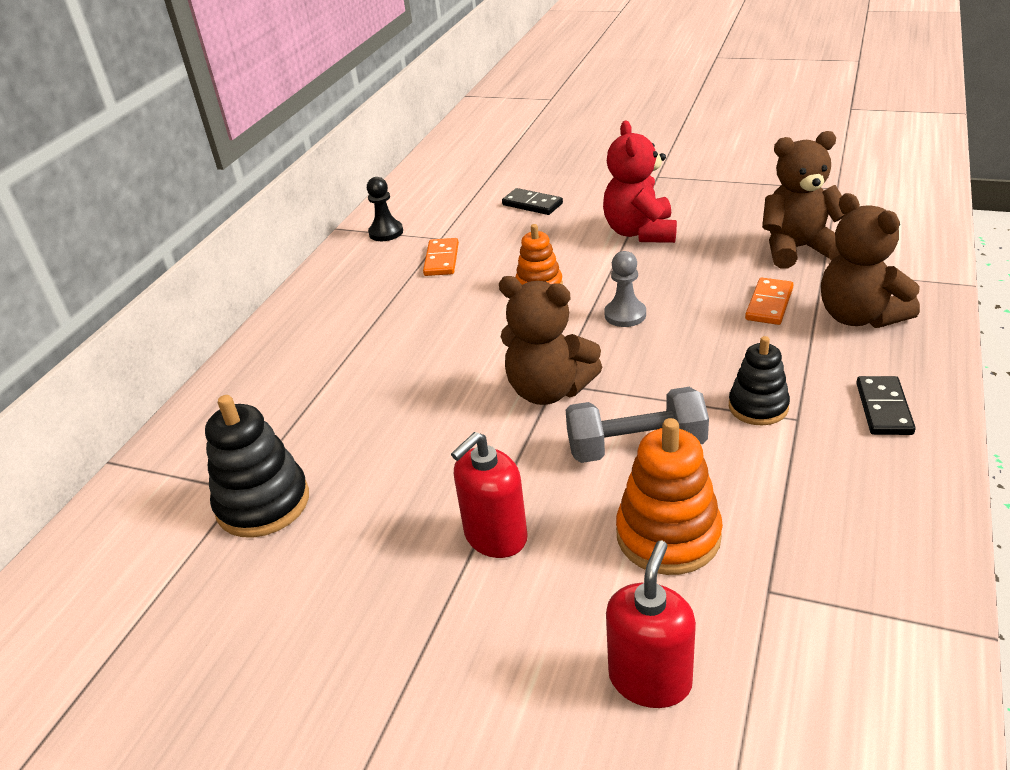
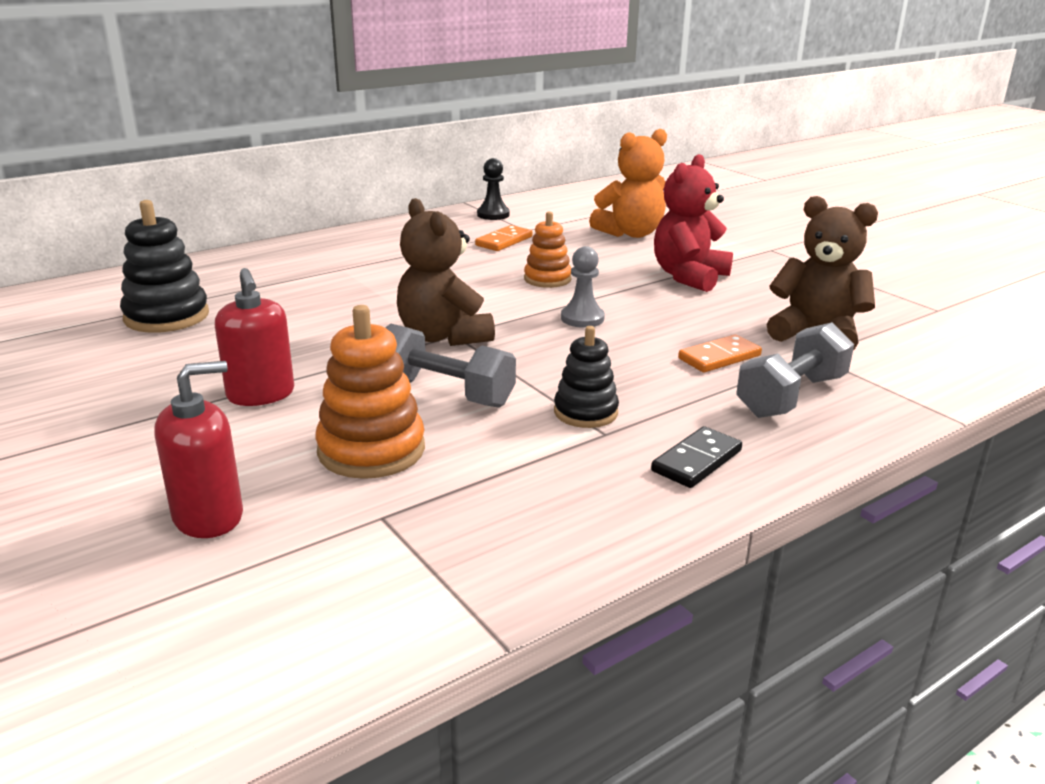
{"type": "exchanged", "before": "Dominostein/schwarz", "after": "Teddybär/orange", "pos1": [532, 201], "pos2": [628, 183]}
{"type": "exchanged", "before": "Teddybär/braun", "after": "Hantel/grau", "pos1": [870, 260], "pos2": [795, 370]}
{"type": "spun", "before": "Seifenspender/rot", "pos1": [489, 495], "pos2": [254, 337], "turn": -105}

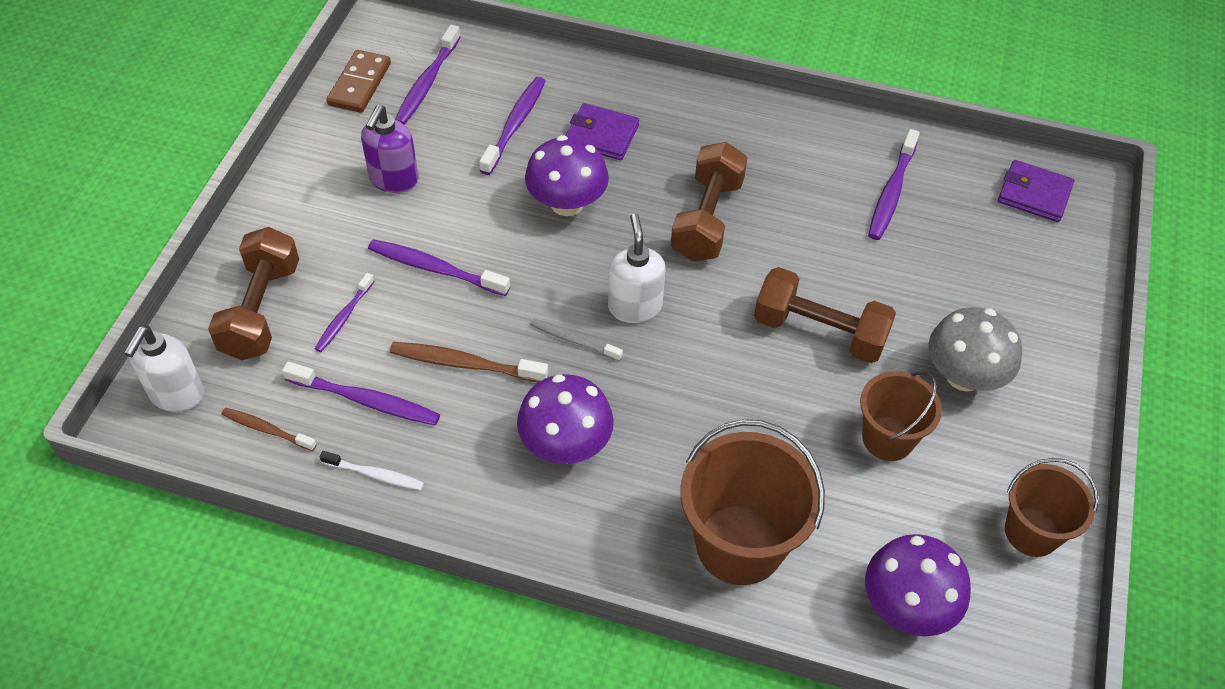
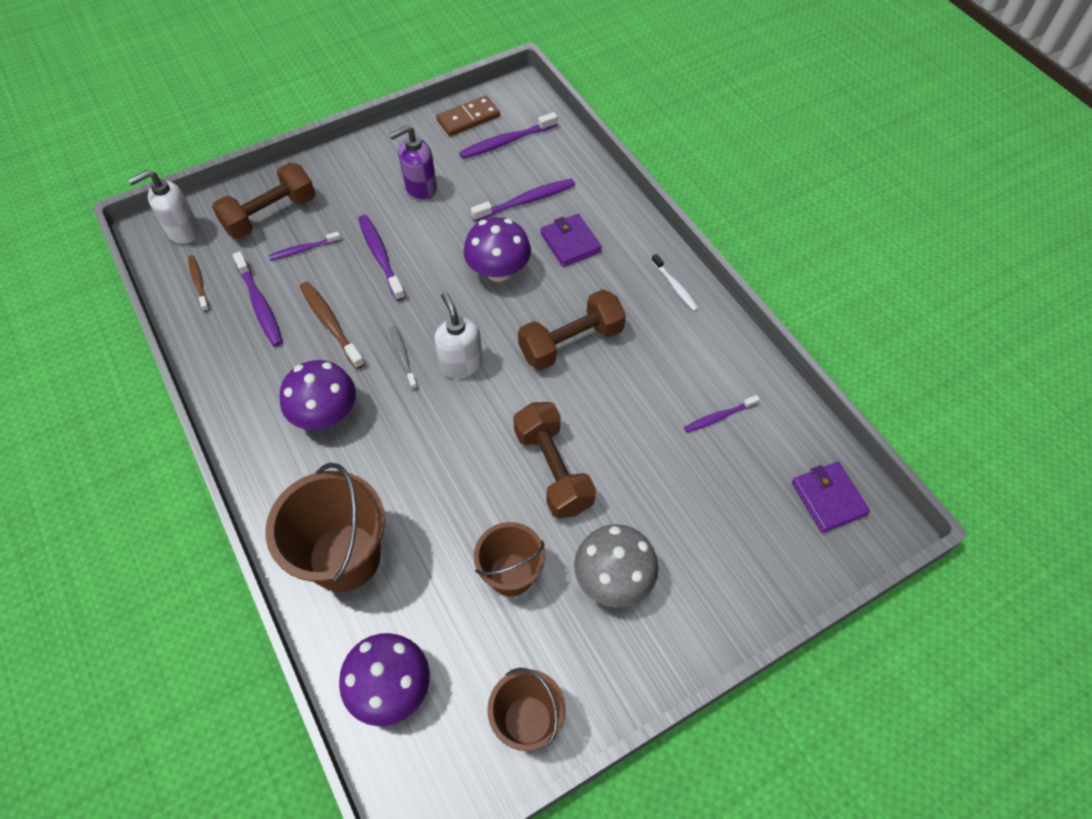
{"type": "size", "before": "Zahnbürste/lila", "pos1": [894, 184], "pos2": [722, 414], "scale": 0.63}
{"type": "spun", "before": "Seifenspender/weiß", "pos1": [636, 268], "pos2": [458, 335], "turn": -60}
{"type": "relocated", "before": "Zahnbürste/weiß", "pos1": [372, 470], "pos2": [675, 282]}

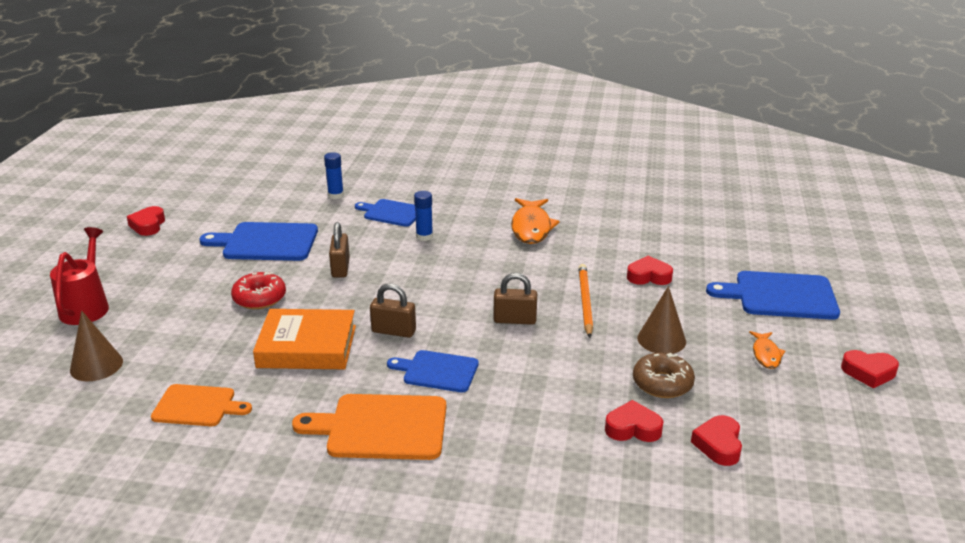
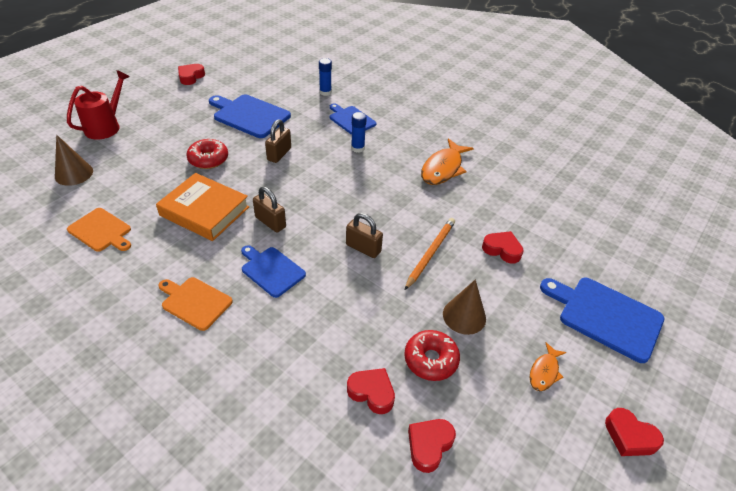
{"type": "colour", "before": "Donut/braun", "after": "Donut/rot", "pos1": [664, 375], "pos2": [432, 355]}
{"type": "size", "before": "Schneidebrett/orange", "pos1": [369, 427], "pos2": [195, 304], "scale": 0.64}

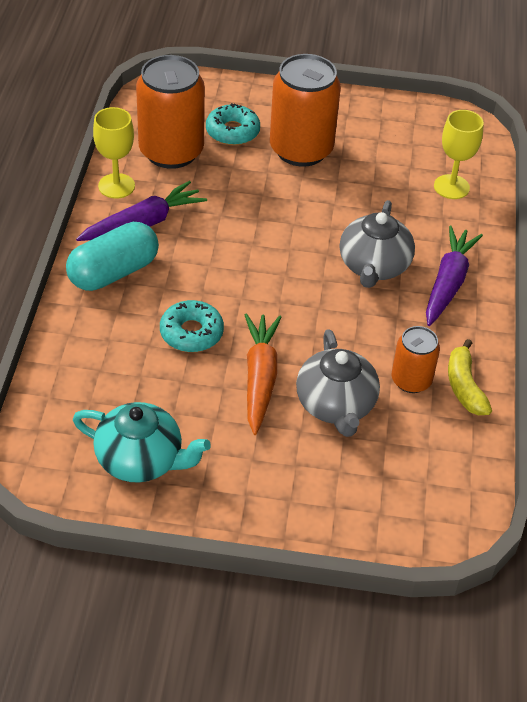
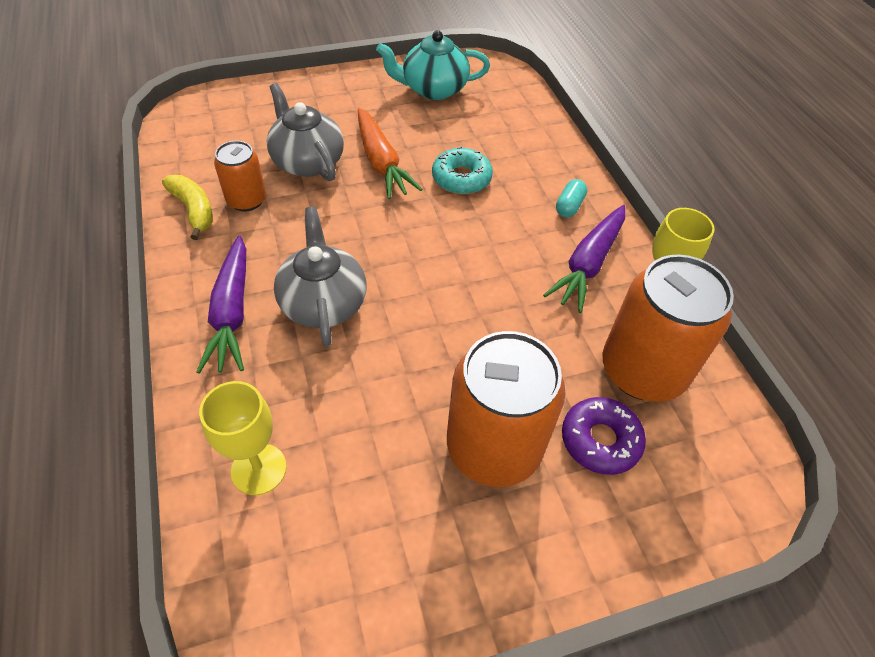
{"type": "colour", "before": "Donut/türkis", "after": "Donut/lila", "pos1": [233, 124], "pos2": [604, 436]}
{"type": "size", "before": "Kapsel/türkis", "pos1": [112, 256], "pos2": [571, 198], "scale": 0.47}

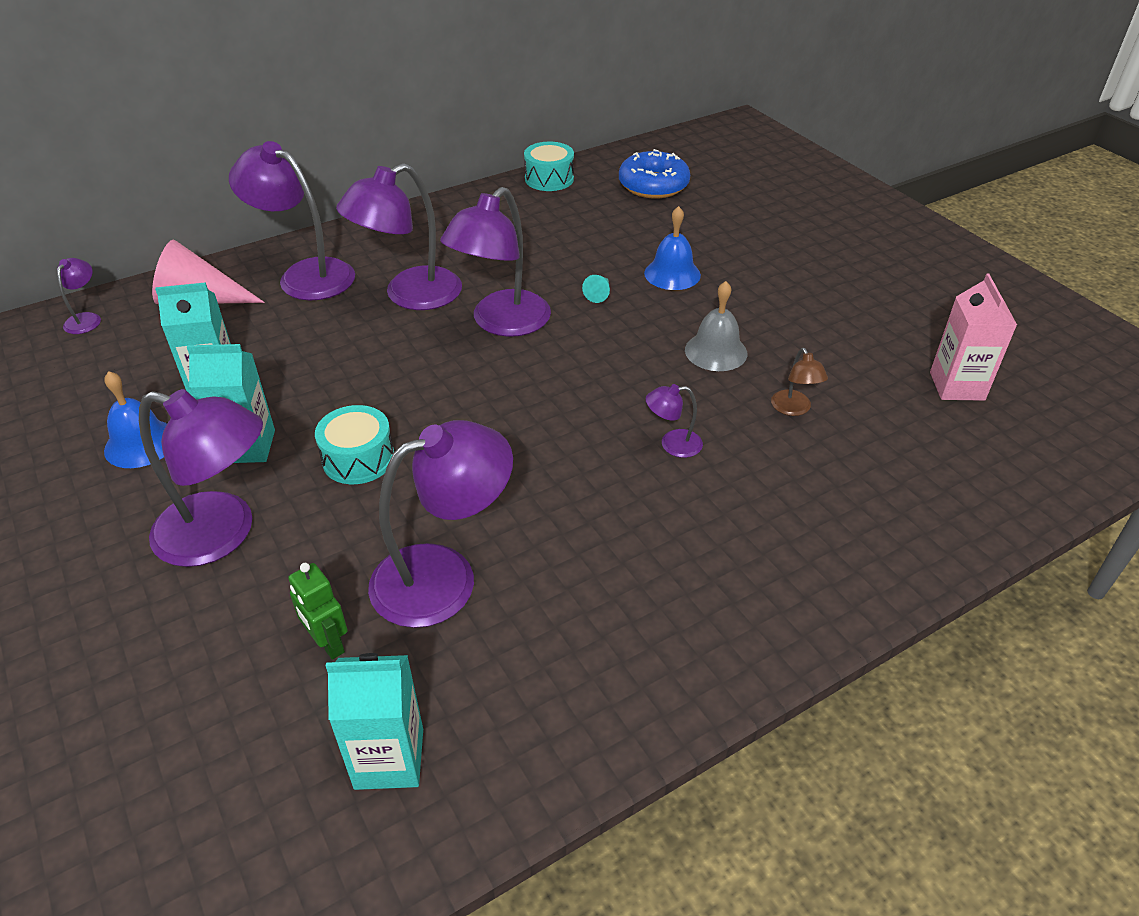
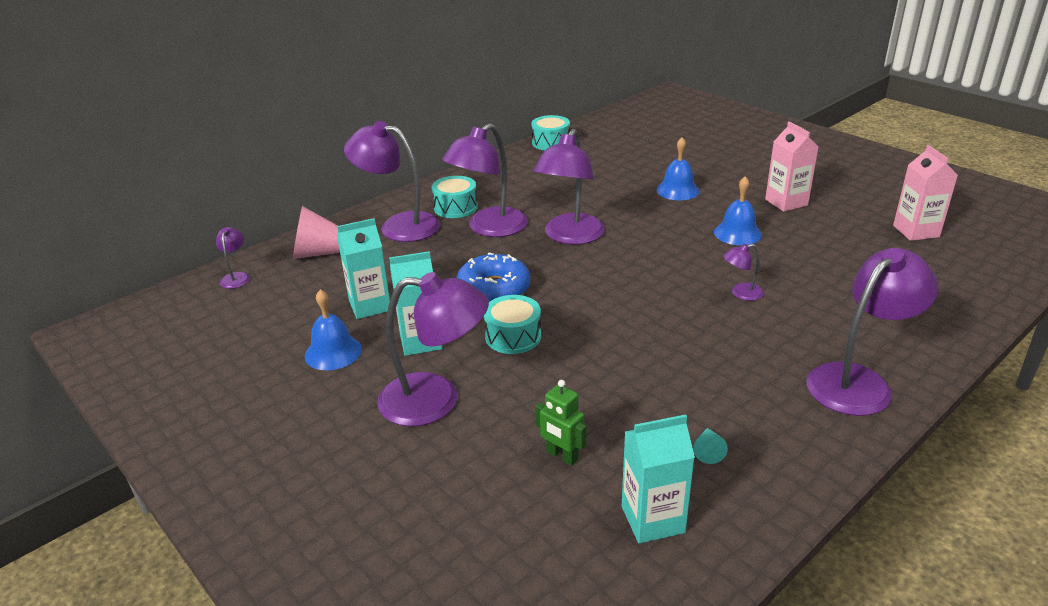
{"type": "relocated", "before": "Donut/blau", "pos1": [654, 173], "pos2": [493, 277]}
{"type": "relocated", "before": "Kegel/türkis", "pos1": [596, 289], "pos2": [710, 446]}
{"type": "colour", "before": "Glocke/grau", "after": "Glocke/blau", "pos1": [716, 326], "pos2": [738, 210]}
{"type": "missing", "before": "Lampe/braun", "pos1": [799, 382]}
{"type": "relocated", "before": "Lampe/lila", "pos1": [440, 524], "pos2": [872, 332]}
{"type": "appeared", "after": "Getränkekarton/rosa", "pos2": [792, 166]}
{"type": "appeared", "after": "Trommel/türkis", "pos2": [455, 197]}

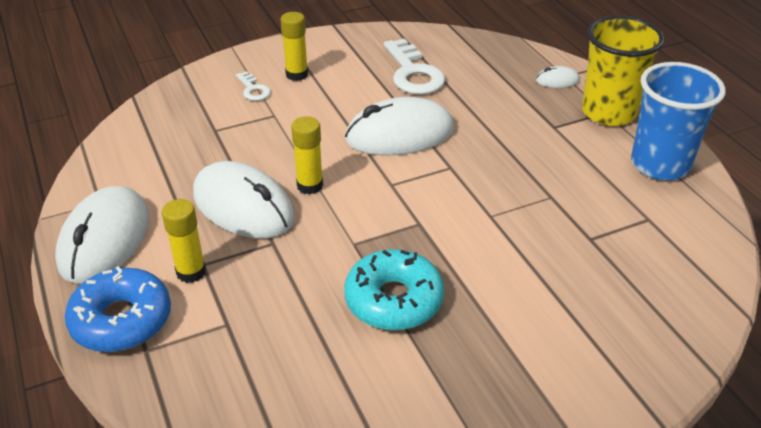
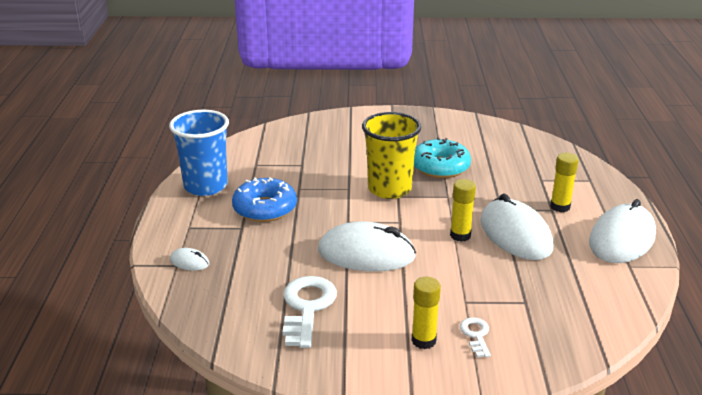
{"type": "relocated", "before": "Becher/gelb", "pos1": [623, 71], "pos2": [391, 155]}
{"type": "relocated", "before": "Donut/blau", "pos1": [118, 309], "pos2": [264, 199]}

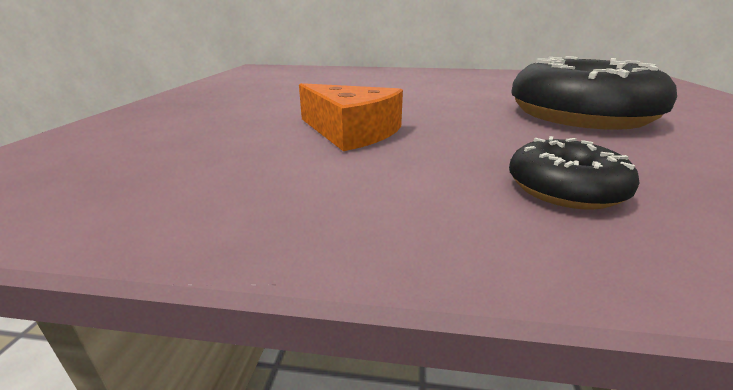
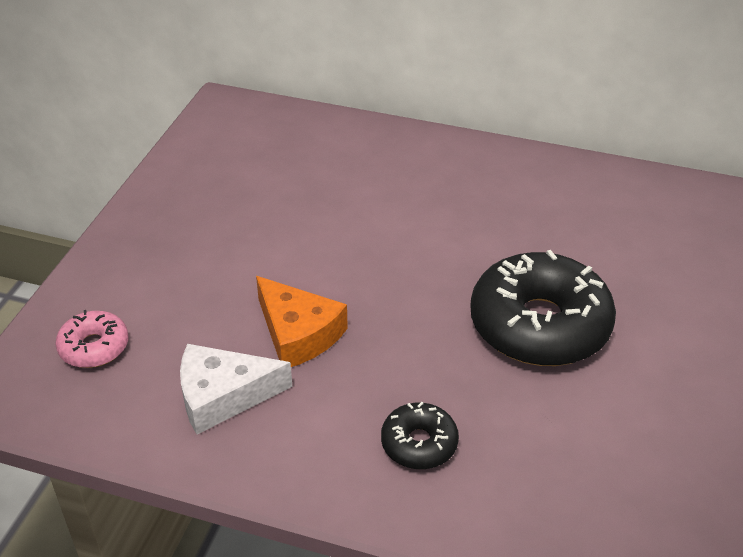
{"type": "appeared", "after": "Donut/rosa", "pos2": [92, 339]}
{"type": "appeared", "after": "Käse/weiß", "pos2": [236, 389]}

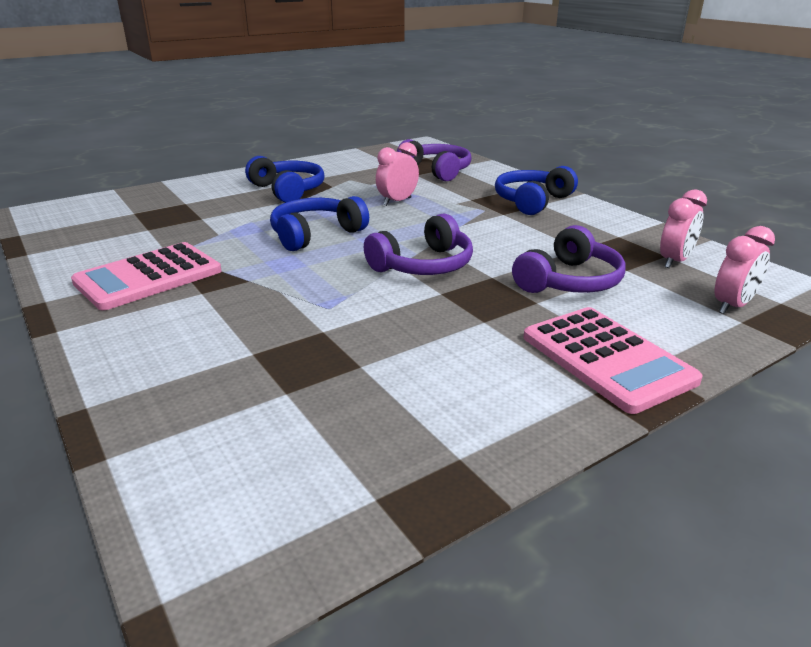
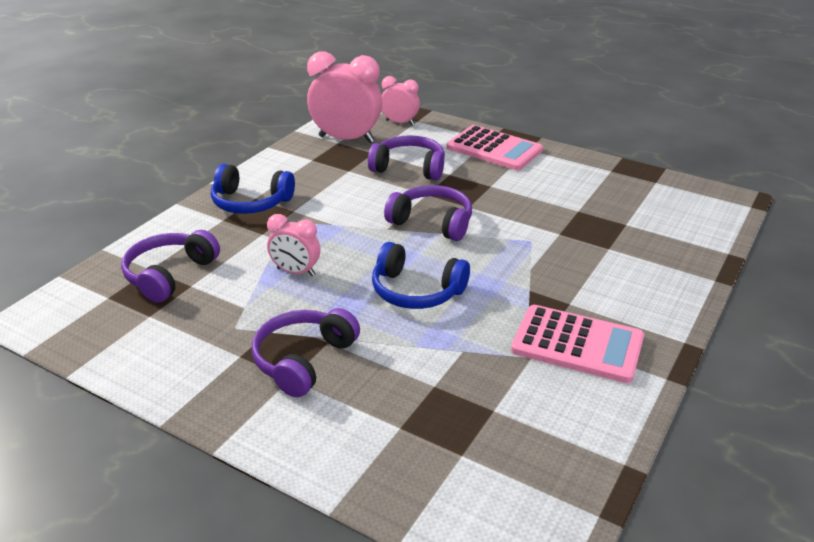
{"type": "colour", "before": "Kopfhörer/blau", "after": "Kopfhörer/lila", "pos1": [285, 179], "pos2": [306, 352]}
{"type": "size", "before": "Wecker/rosa", "pos1": [683, 228], "pos2": [345, 97], "scale": 1.8}
{"type": "spun", "before": "Taschenrechner/rosa", "pos1": [613, 360], "pos2": [495, 147], "turn": 90}

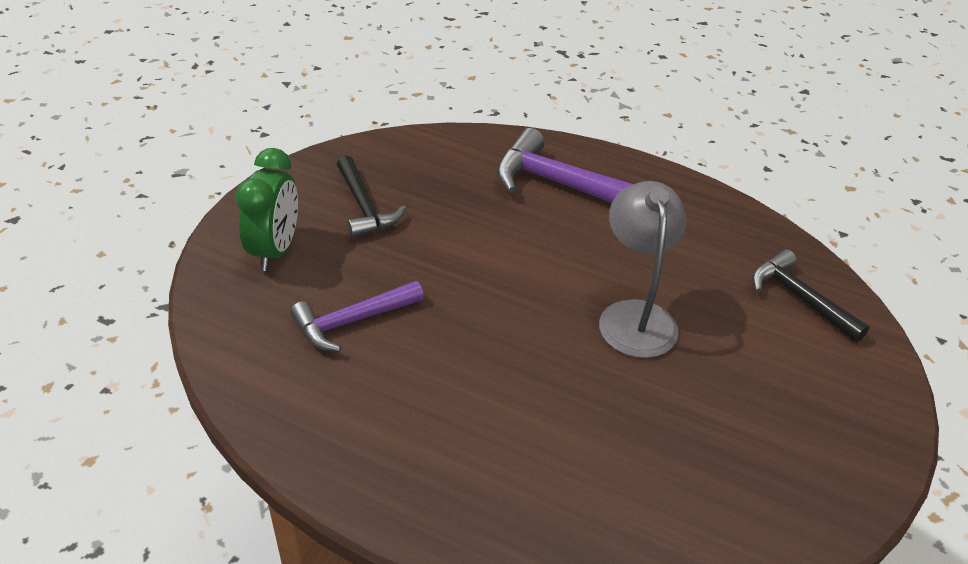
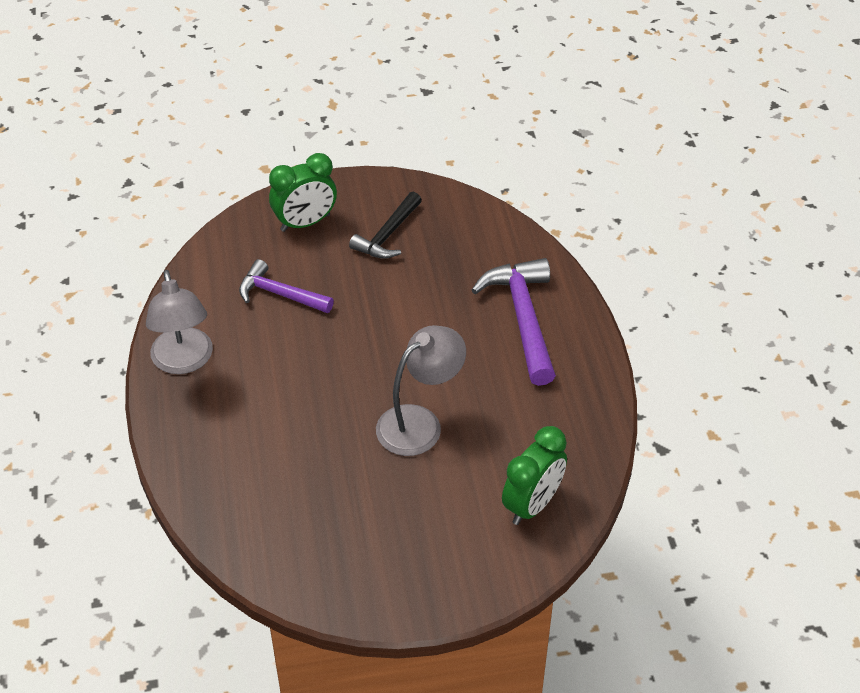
{"type": "exchanged", "before": "Hammer/schwarz", "after": "Wecker/grün", "pos1": [811, 295], "pos2": [534, 475]}
{"type": "appeared", "after": "Lampe/grau", "pos2": [179, 322]}

